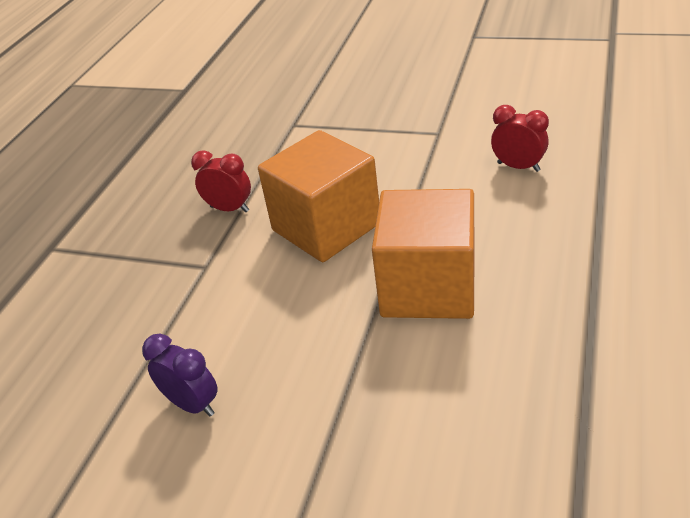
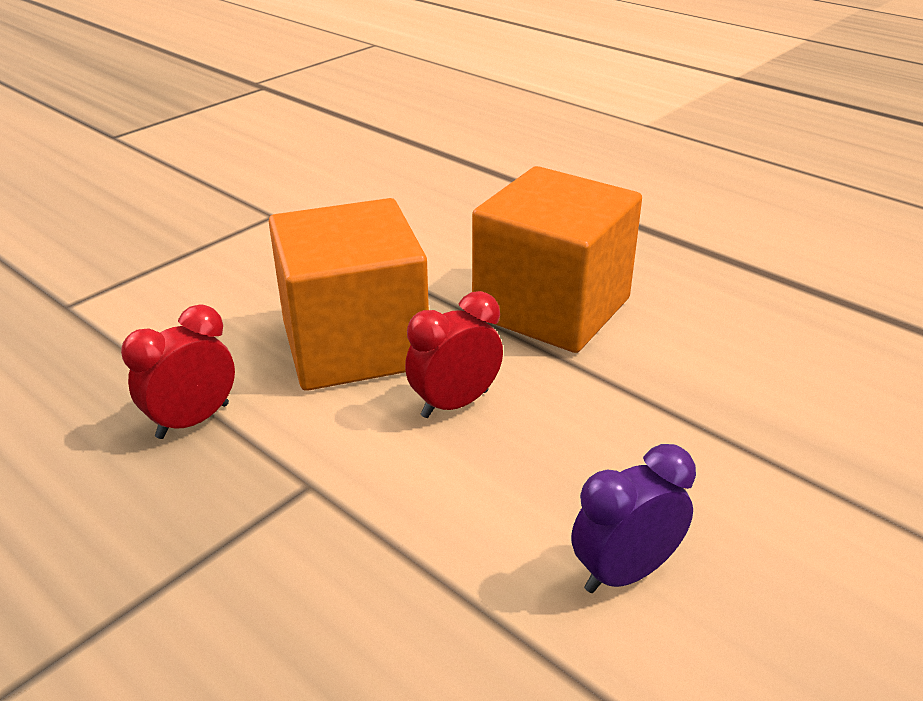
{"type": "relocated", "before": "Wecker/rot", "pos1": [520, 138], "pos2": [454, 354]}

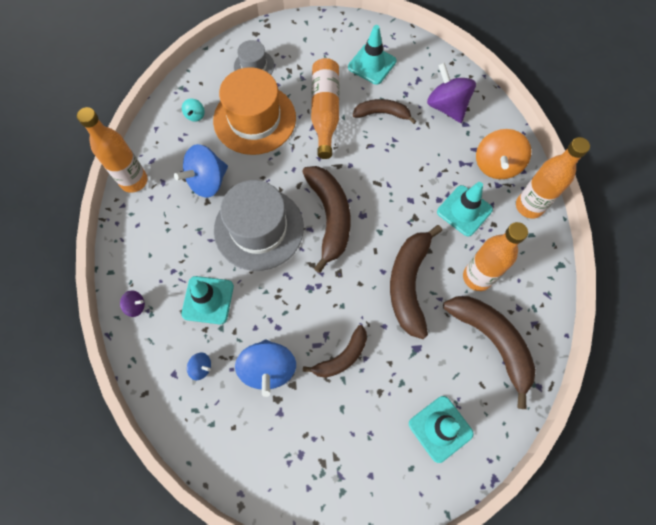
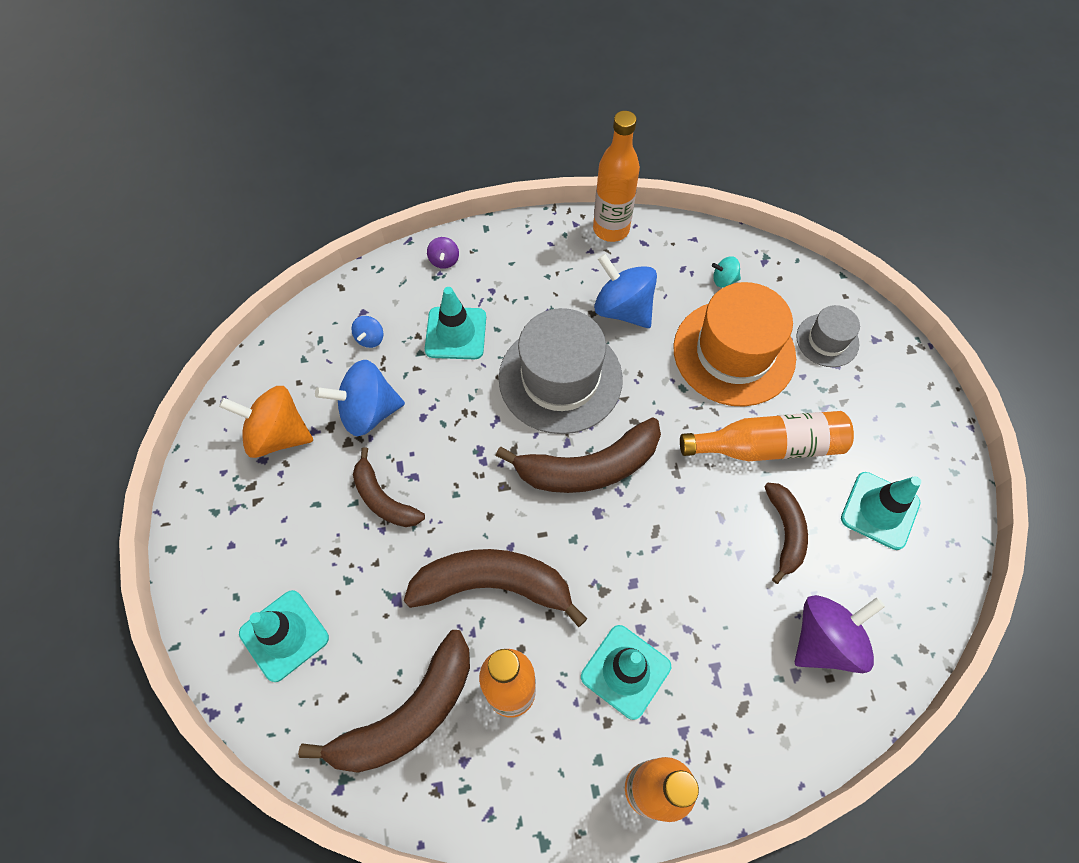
{"type": "relocated", "before": "Kreisel/orange", "pos1": [503, 154], "pos2": [266, 422]}

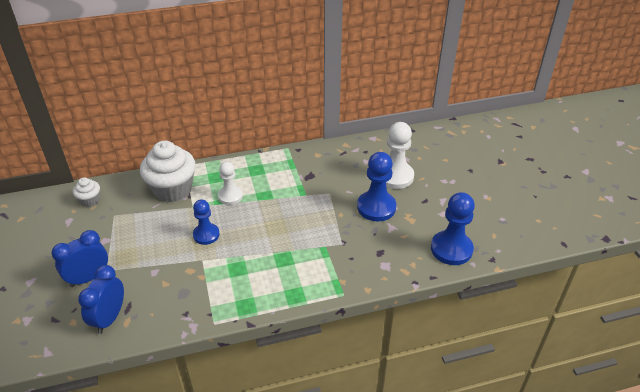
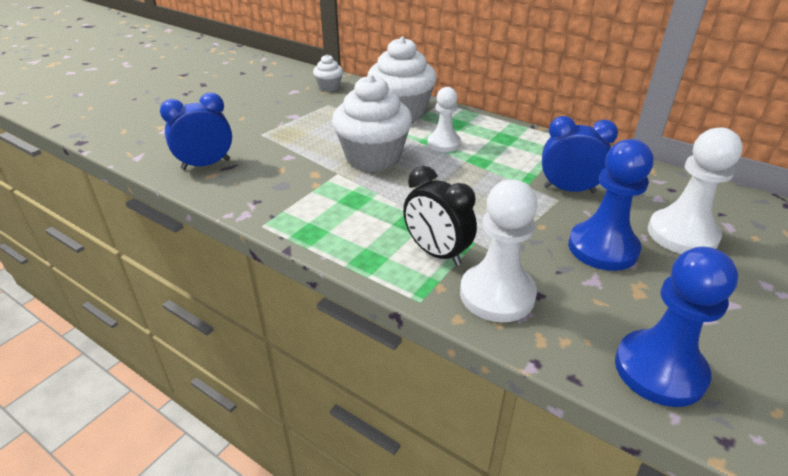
{"type": "exchanged", "before": "Bauer/blau", "after": "Muffin/weiß", "pos1": [206, 222], "pos2": [372, 123]}
{"type": "relocated", "before": "Wecker/blau", "pos1": [79, 258], "pos2": [580, 154]}
{"type": "appeared", "after": "Wecker/schwarz", "pos2": [440, 216]}
{"type": "appeared", "after": "Bauer/weiß", "pos2": [499, 251]}

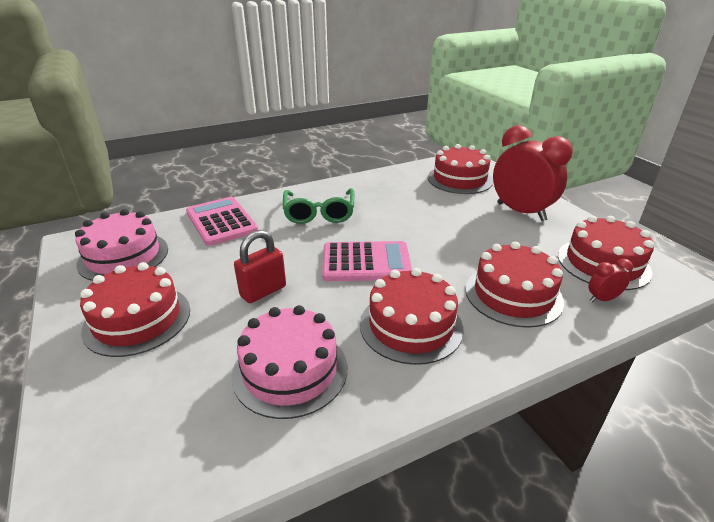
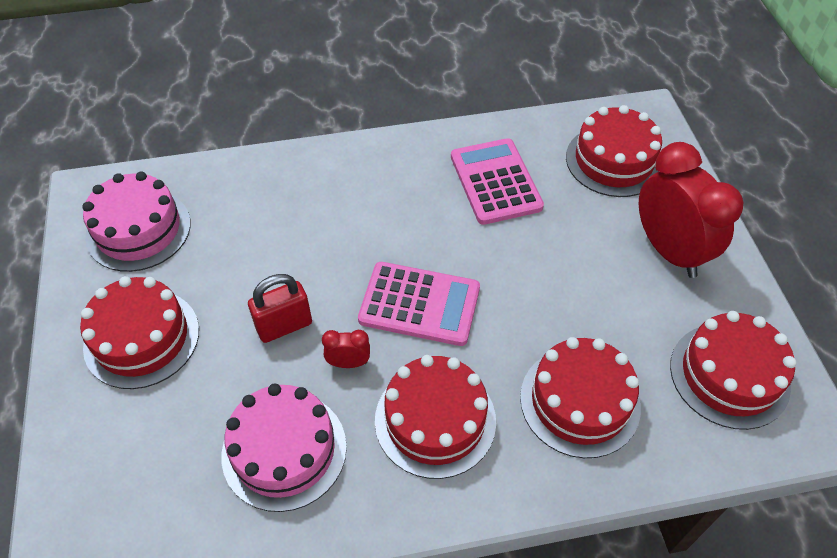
{"type": "missing", "before": "Brille/grün", "pos1": [318, 206]}
{"type": "relocated", "before": "Taschenrechner/rosa", "pos1": [222, 221], "pos2": [497, 181]}
{"type": "relocated", "before": "Wecker/rot", "pos1": [610, 280], "pos2": [346, 349]}

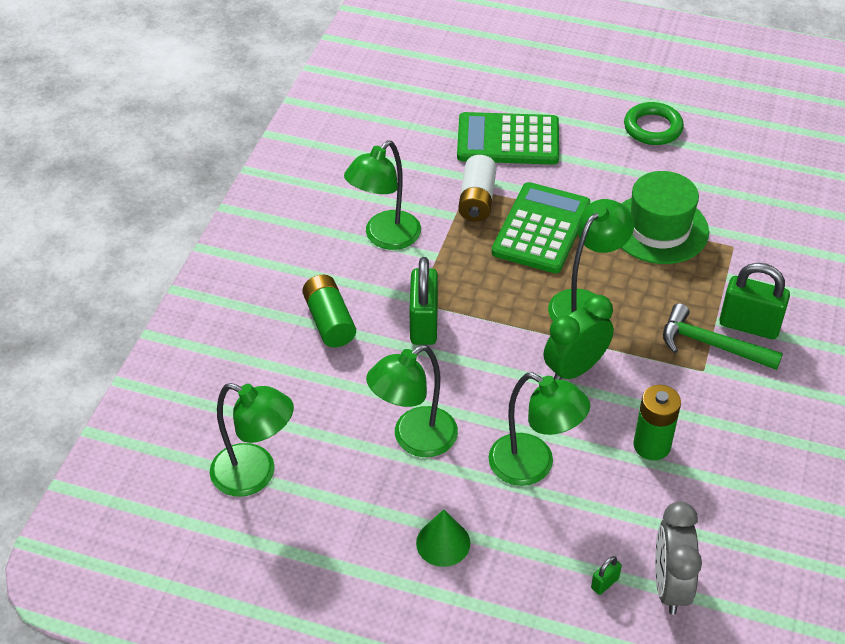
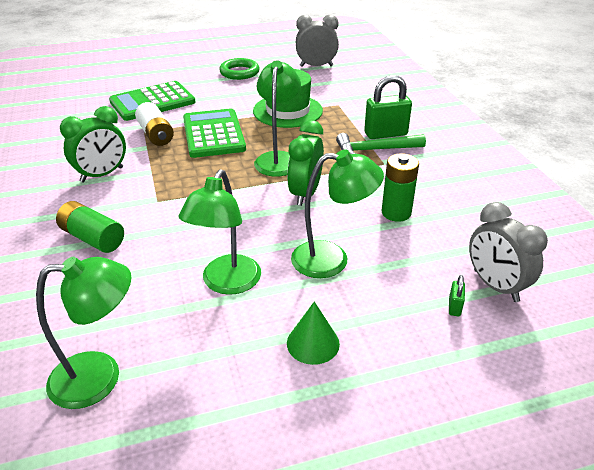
{"type": "exchanged", "before": "Lampe/grün", "after": "Wecker/grün", "pos1": [382, 195], "pos2": [93, 144]}
{"type": "missing", "before": "Vorhängeschloss/grün", "pos1": [423, 301]}
{"type": "appeared", "after": "Wecker/grau", "pos2": [317, 41]}

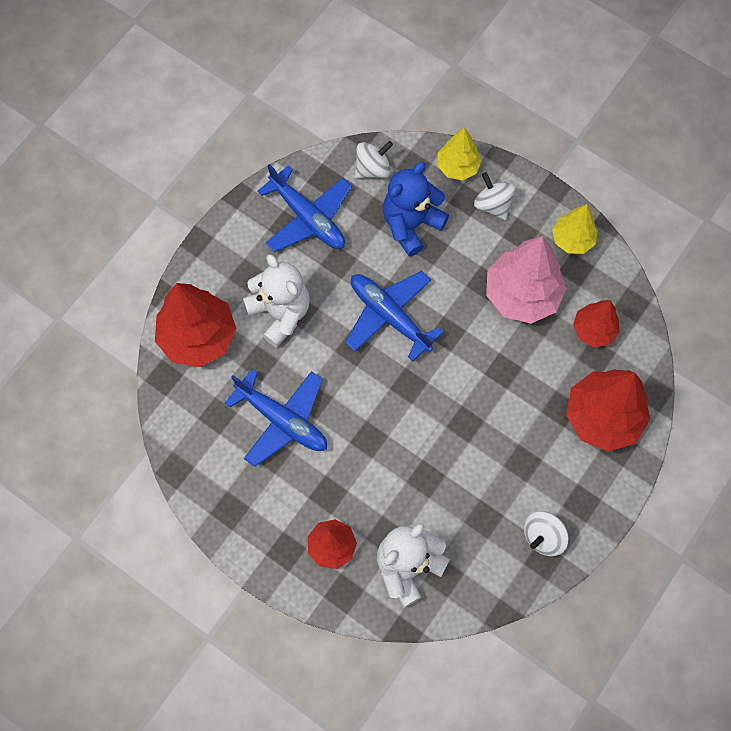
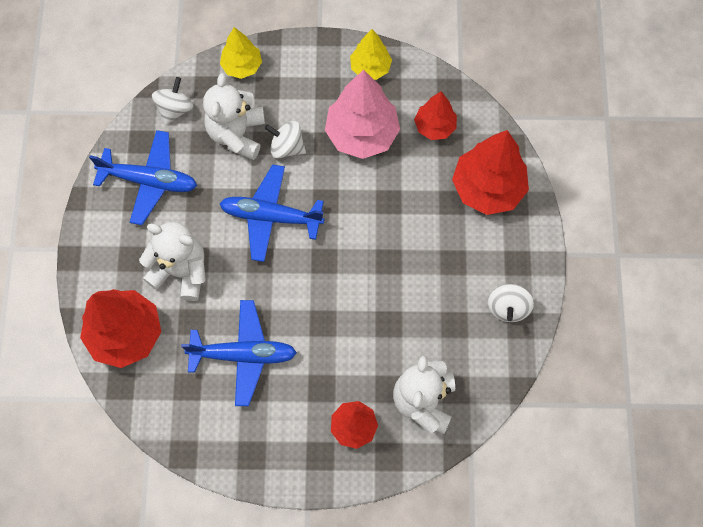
{"type": "colour", "before": "Teddybär/blau", "after": "Teddybär/weiß", "pos1": [416, 209], "pos2": [234, 116]}
{"type": "relocated", "before": "Kreisel/weiß", "pos1": [494, 196], "pos2": [285, 140]}

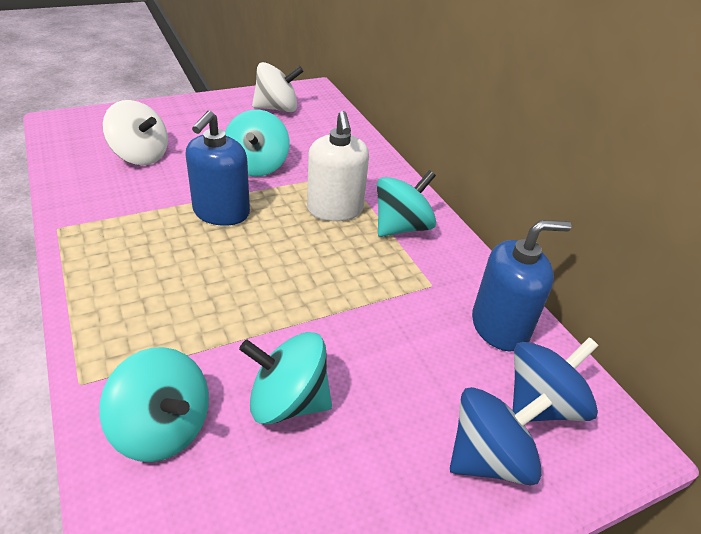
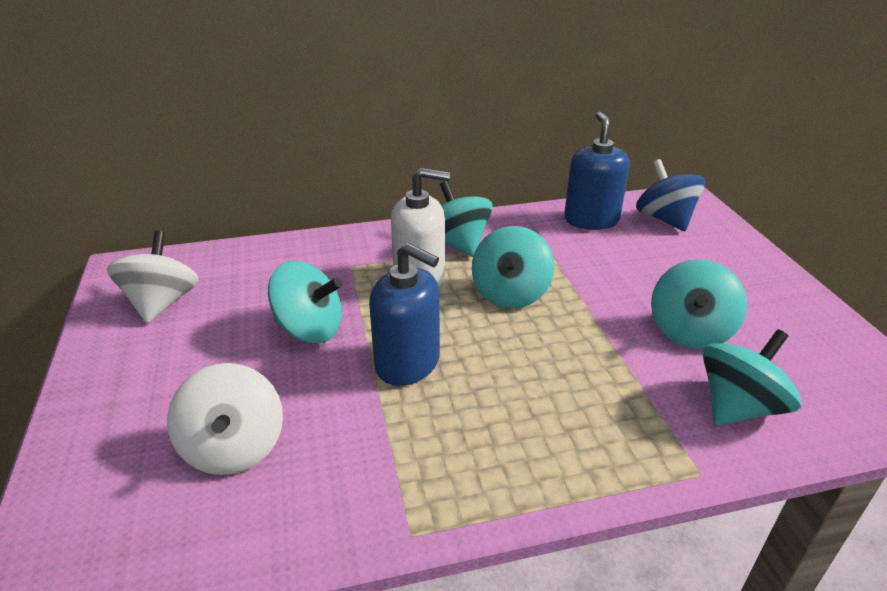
{"type": "spun", "before": "Kreisel/weiß", "pos1": [135, 132], "pos2": [225, 419], "turn": 120}
{"type": "missing", "before": "Kreisel/blau", "pos1": [501, 436]}
{"type": "appeared", "after": "Kreisel/türkis", "pos2": [513, 267]}

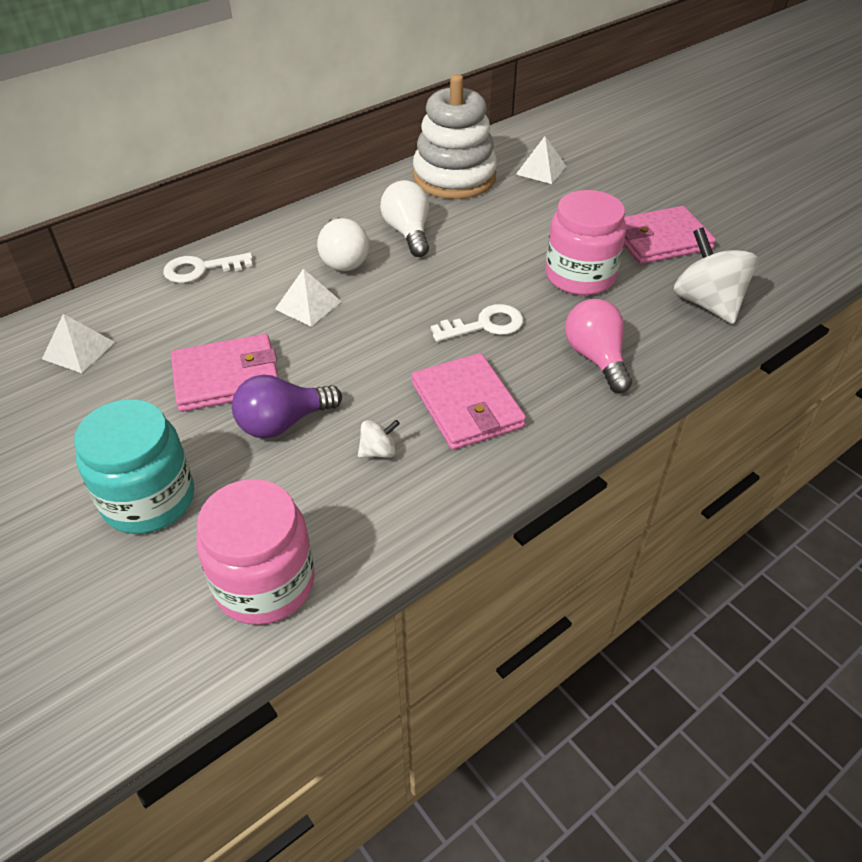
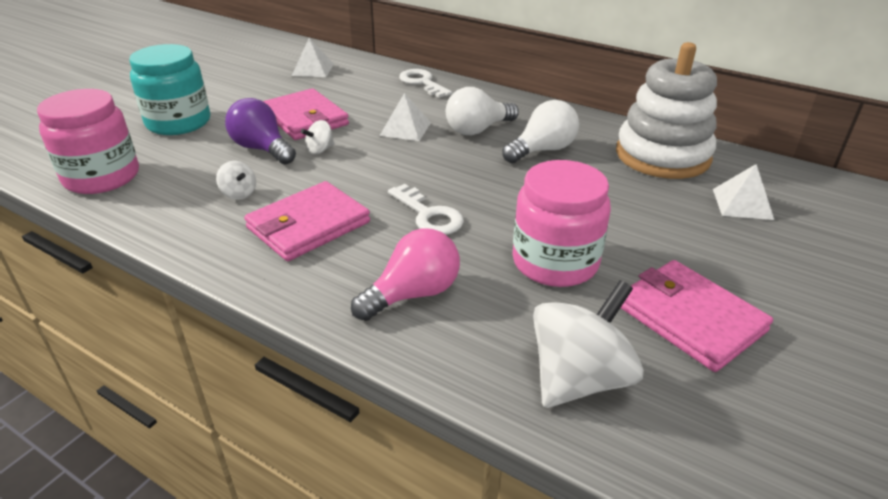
{"type": "appeared", "after": "Kreisel/weiß", "pos2": [318, 137]}

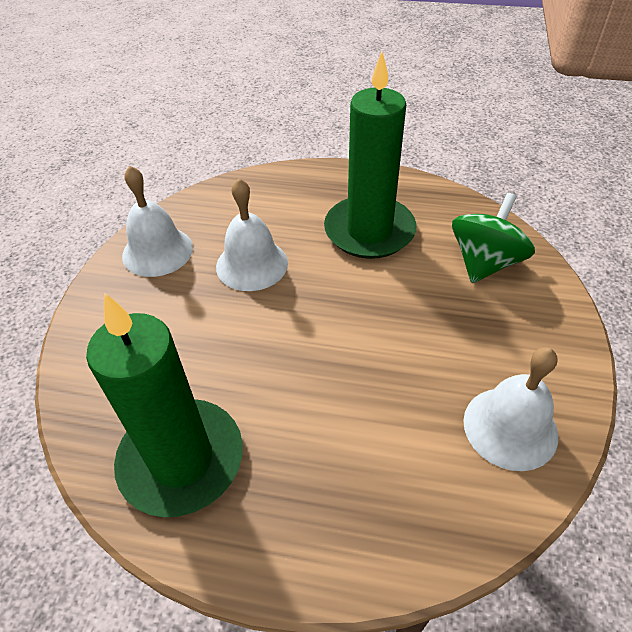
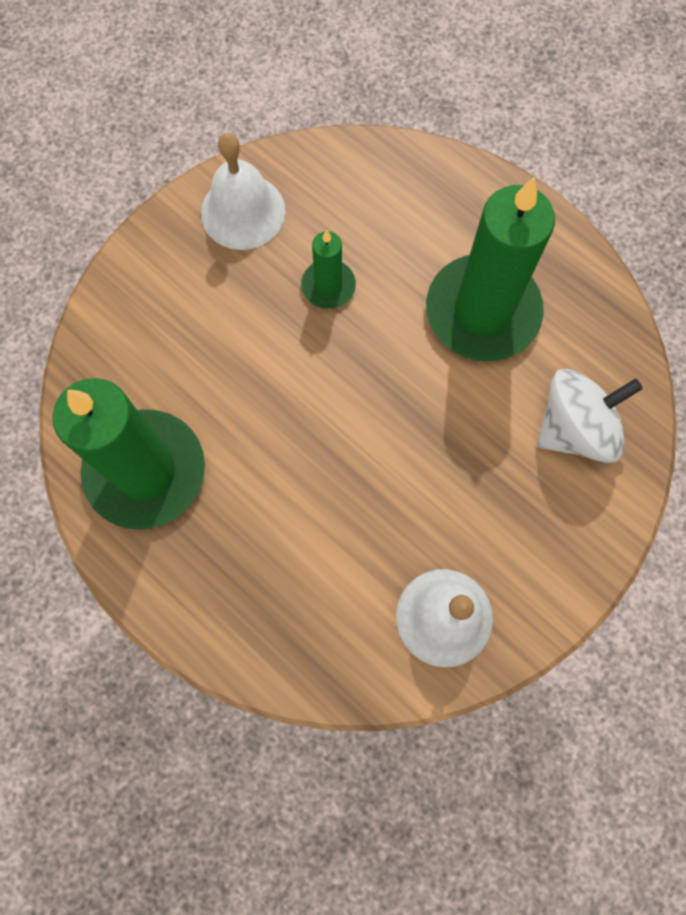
{"type": "exchanged", "before": "Glocke/weiß", "after": "Kerze/grün", "pos1": [252, 234], "pos2": [328, 269]}
{"type": "colour", "before": "Kreisel/grün", "after": "Kreisel/weiß", "pos1": [493, 238], "pos2": [590, 416]}

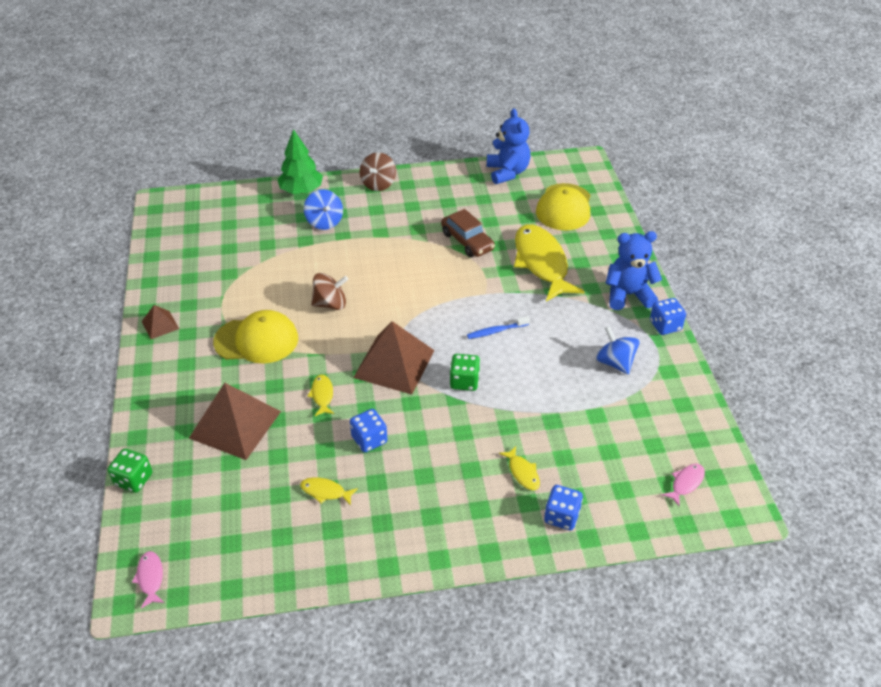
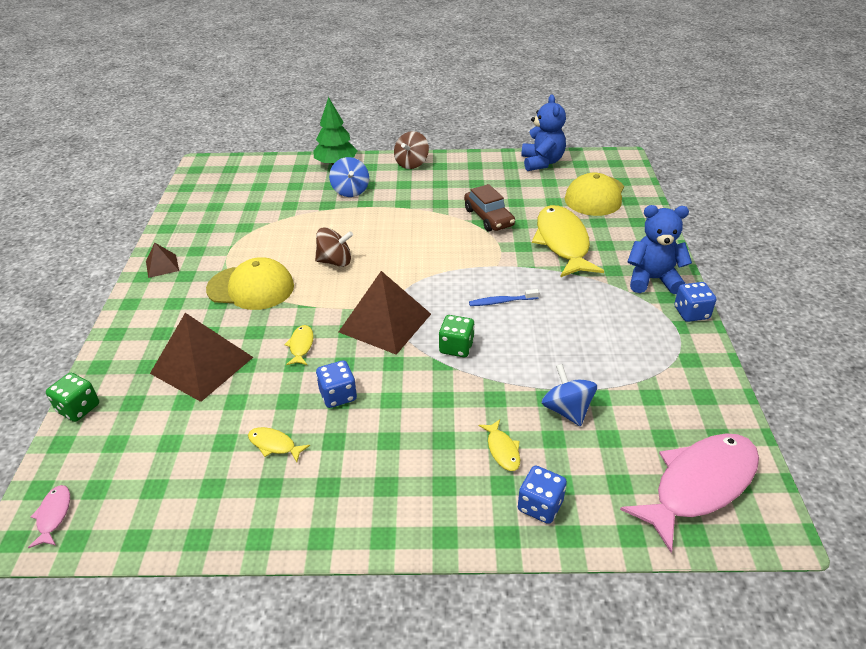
{"type": "relocated", "before": "Kreisel/blau", "pos1": [617, 350], "pos2": [569, 395]}
{"type": "size", "before": "Fisch/rosa", "pos1": [683, 485], "pos2": [689, 493], "scale": 2.39}

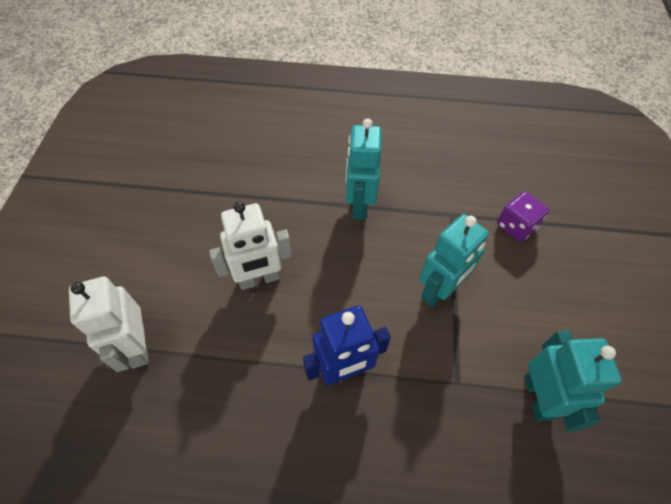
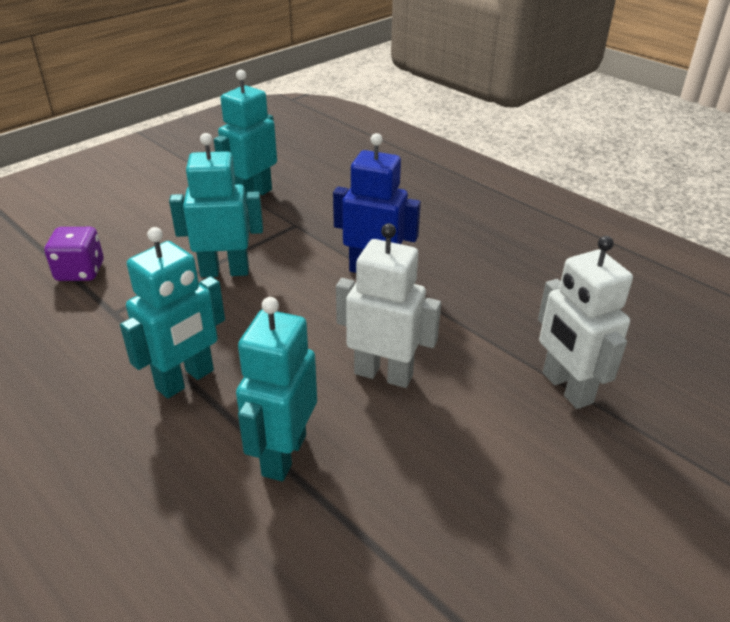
{"type": "spun", "before": "Roboter/weiß", "pos1": [109, 324], "pos2": [585, 322], "turn": 135}
{"type": "appeared", "after": "Roboter/türkis", "pos2": [276, 389]}

